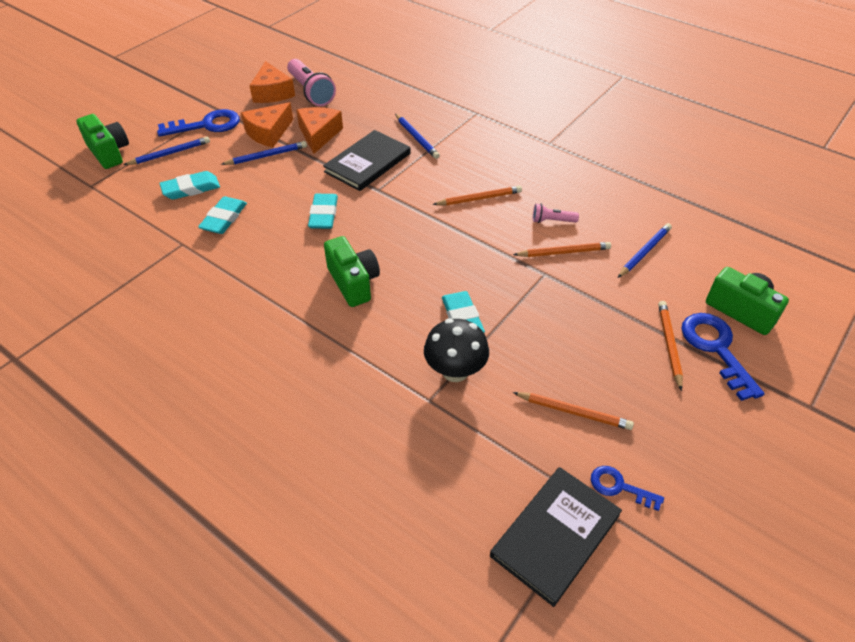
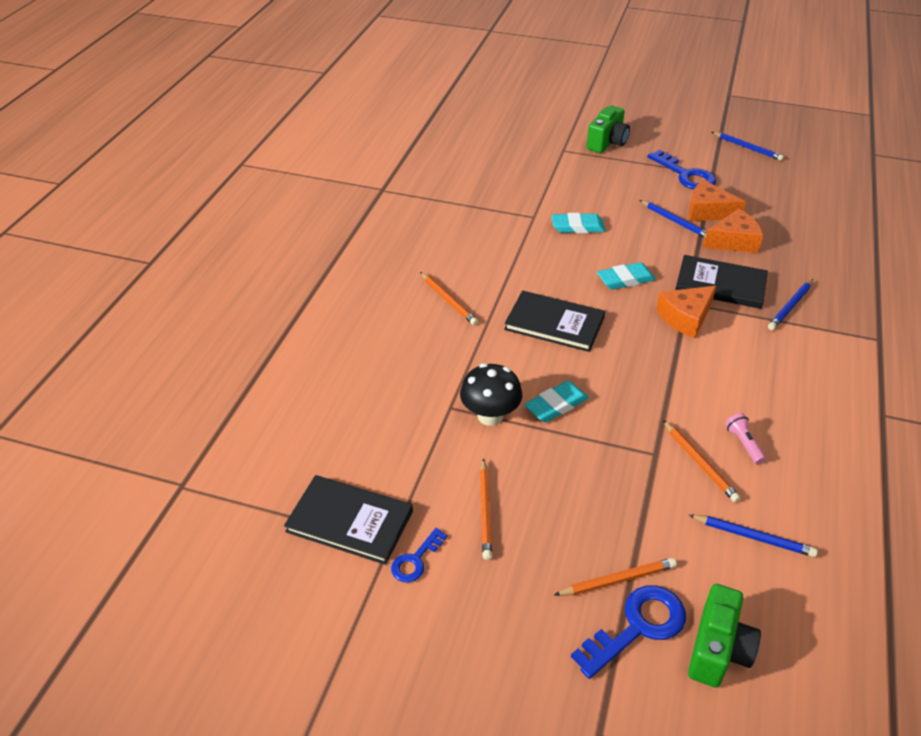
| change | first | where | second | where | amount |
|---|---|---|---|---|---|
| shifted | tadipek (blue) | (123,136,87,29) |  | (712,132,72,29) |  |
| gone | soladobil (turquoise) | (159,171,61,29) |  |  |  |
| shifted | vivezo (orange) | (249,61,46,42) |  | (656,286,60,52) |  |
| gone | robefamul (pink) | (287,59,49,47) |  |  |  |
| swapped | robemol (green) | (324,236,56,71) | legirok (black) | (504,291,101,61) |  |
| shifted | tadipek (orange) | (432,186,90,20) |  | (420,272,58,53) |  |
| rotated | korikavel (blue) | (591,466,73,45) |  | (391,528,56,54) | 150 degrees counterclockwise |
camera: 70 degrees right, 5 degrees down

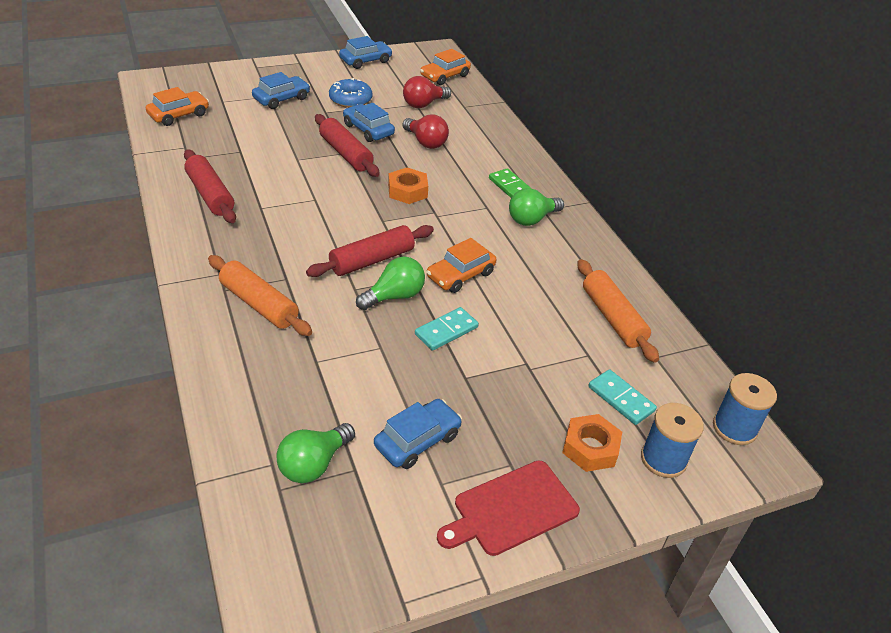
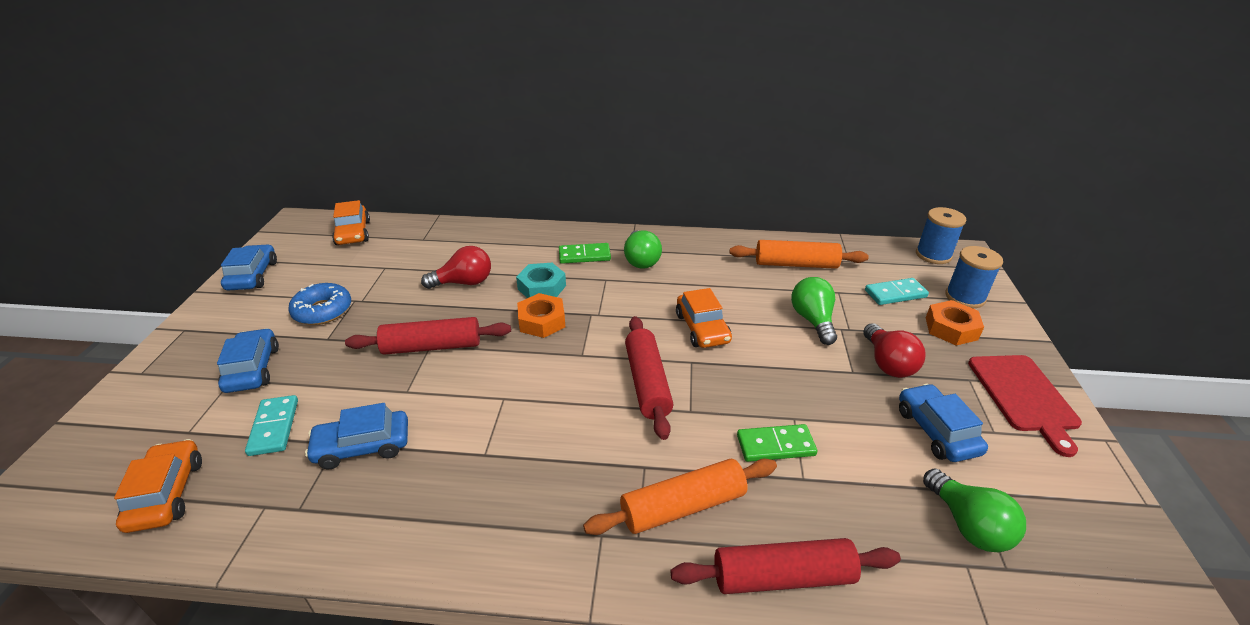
| change | first | where | second | where | amount |
|---|---|---|---|---|---|
| shifted | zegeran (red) | (184,149,52,74) |  | (671,538,230,56) |  |
| shifted | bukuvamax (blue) | (343,103,52,39) |  | (305,403,103,67) |  |
| shifted | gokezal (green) | (356,257,69,53) |  | (791,277,46,68) |  |
| shifted | gokezal (red) | (403,76,48,32) |  | (863,323,63,55) |  |
| shifted | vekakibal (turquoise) | (415,307,64,44) |  | (245,395,53,61) |  |
| new |  |  | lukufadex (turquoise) | (516,263,50,35) |  |
| new |  |  | vekakibal (green) | (737,424,80,38) |  |
camera: 60 degrees left, 5 degrees down

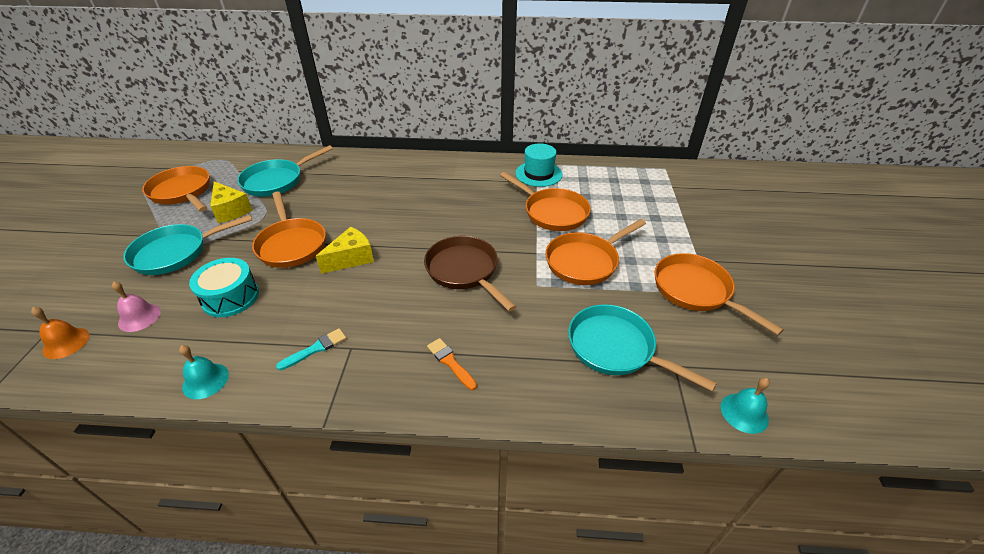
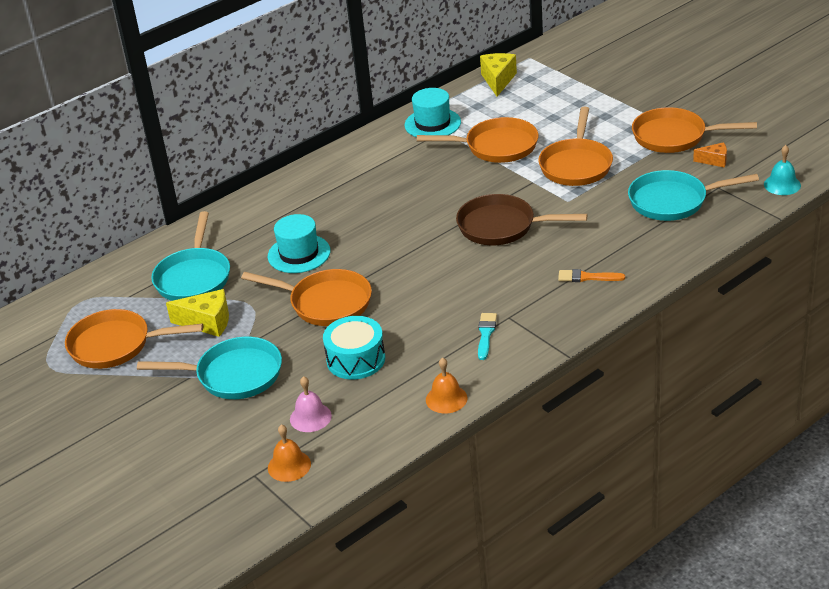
| change | first | where | second | where | amount |
|---|---|---|---|---|---|
| rotated | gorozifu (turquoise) | (123,215,129,60) |  | (137,337,145,62) | 105 degrees counterclockwise |
| repainted | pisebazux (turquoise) | (179,345,50,54) | pisebazux (orange) | (426,357,42,56) |  |
| shifted | vivezo (yellow) | (316,227,58,47) |  | (480,53,37,43) |  |
| new |  |  | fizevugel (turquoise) | (268,214,62,59) |  |
| new |  |  | vivezo (orange) | (693,142,34,26) |  |
camera: 40 degrees left, 5 degrees down

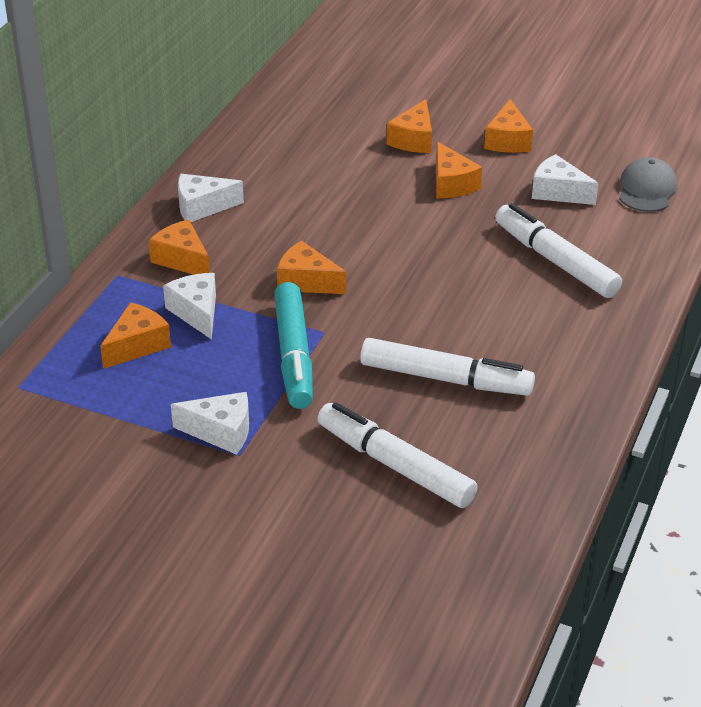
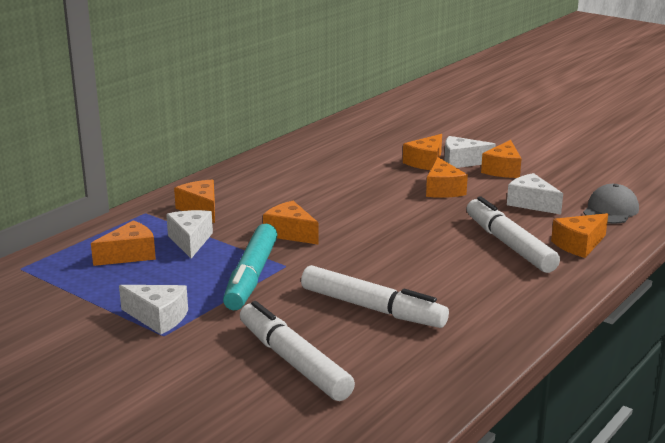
| change | first | where | second | where | amount |
|---|---|---|---|---|---|
| shifted | vivezo (white) | (178,174,66,48) |  | (445,136,51,32) |  |
| new |  |  | vivezo (orange) | (551,213,57,45) |  |
camera: 15 degrees right, 15 degrees down

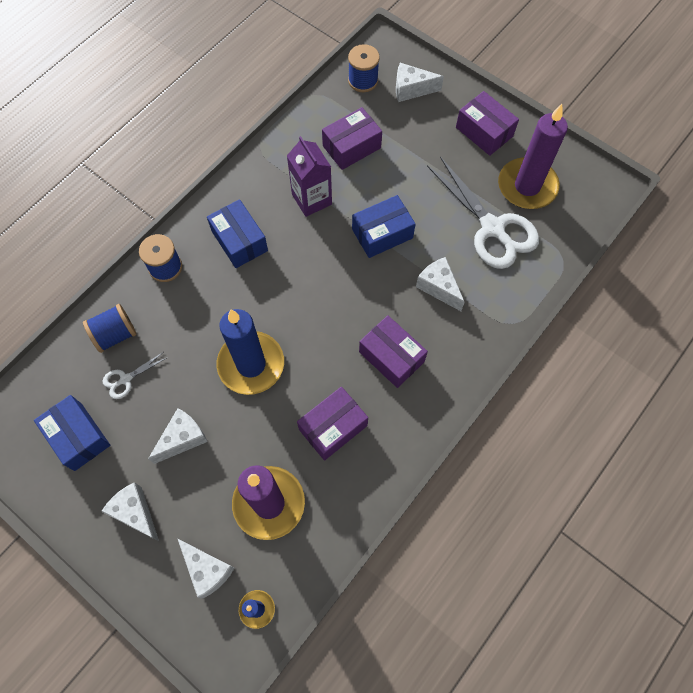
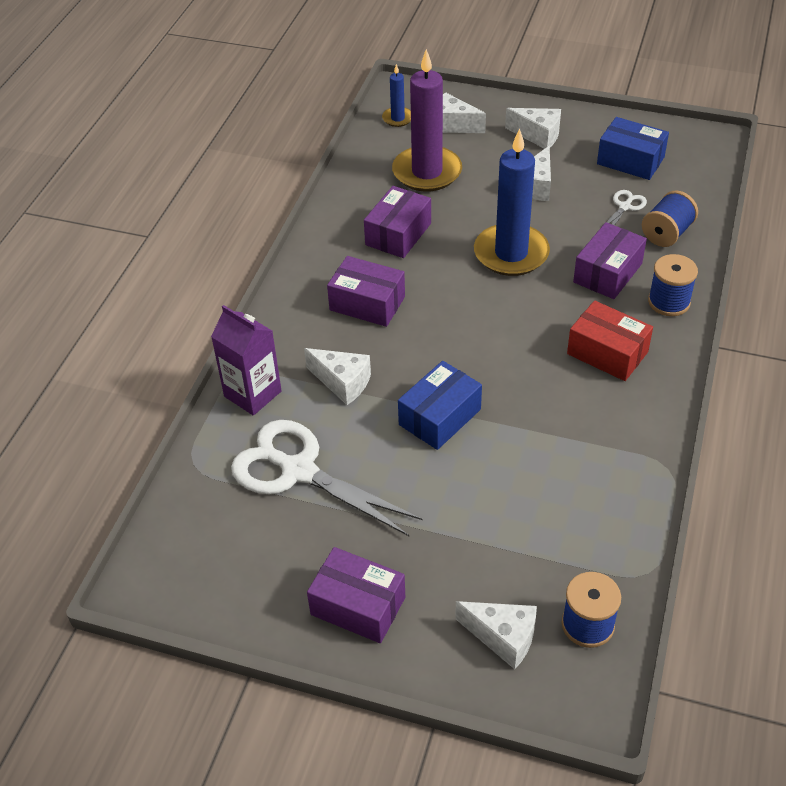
| change | first | where | second | where | amount |
|---|---|---|---|---|---|
| repainted | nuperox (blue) | (207,199,61,69) | nuperox (red) | (567,301,86,80) |  |
| shifted | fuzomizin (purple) | (287,136,45,81) |  | (211,305,71,111) |  |
| shifted | nuperox (purple) | (322,107,60,63) |  | (573,222,74,77) |  |
| rotated | vivezo (white) | (396,63,48,39) |  | (455,601,82,68) | 45 degrees clockwise |
| gone | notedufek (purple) | (498,104,70,105) |  |  |  |
camera: 160 degrees right, 20 degrees down

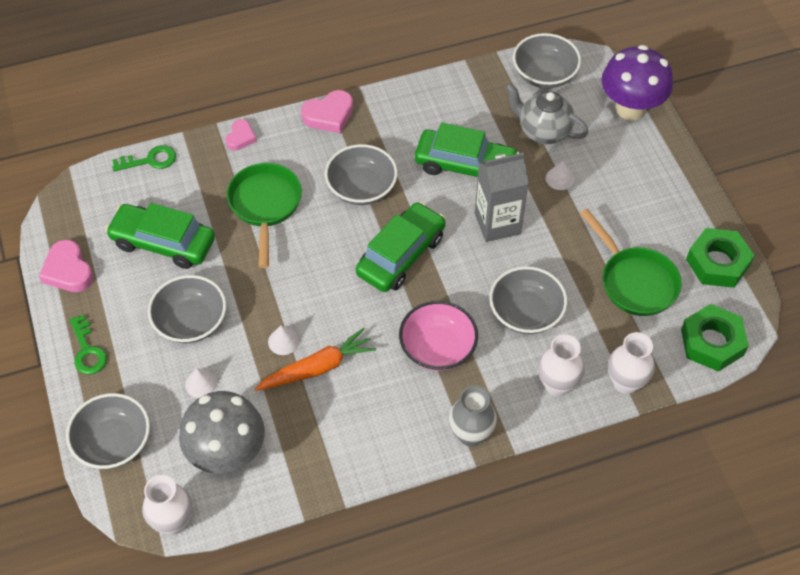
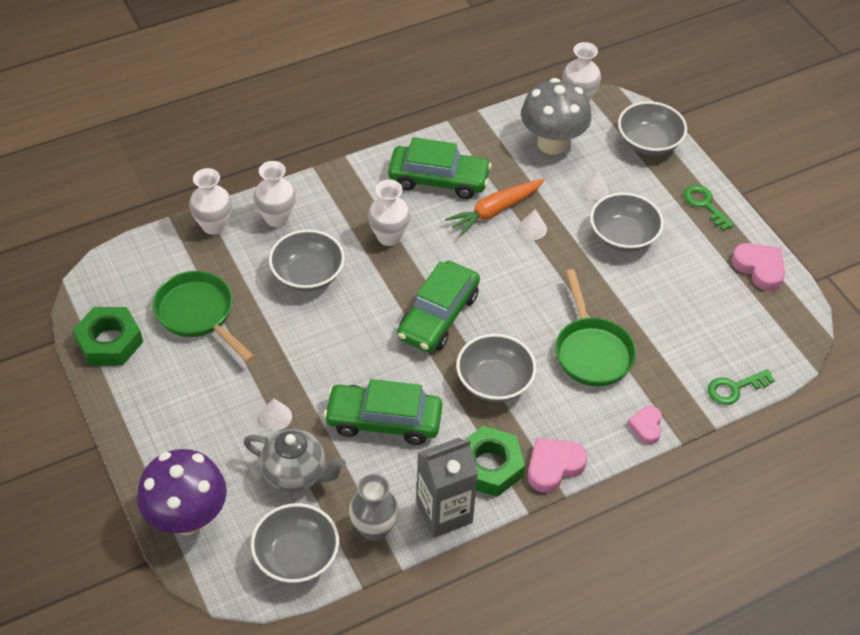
| change | first | where | second | where | amount |
|---|---|---|---|---|---|
| shifted | bukuvamax (green) | (105,203,110,66) |  | (388,137,104,62) |  |
| swapped | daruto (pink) | (399,301,79,70) | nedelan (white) | (368,180,42,66) |  |
| shifted | nedelan (grey) | (449,385,48,62) |  | (349,474,50,67) |  |
| shifted | fuzomizin (grey) | (475,153,54,89) |  | (416,438,62,100) |  |
| shifted | lukufadex (green) | (681,304,68,68) |  | (464,426,61,71) |  |
camera: 170 degrees right, 5 degrees down

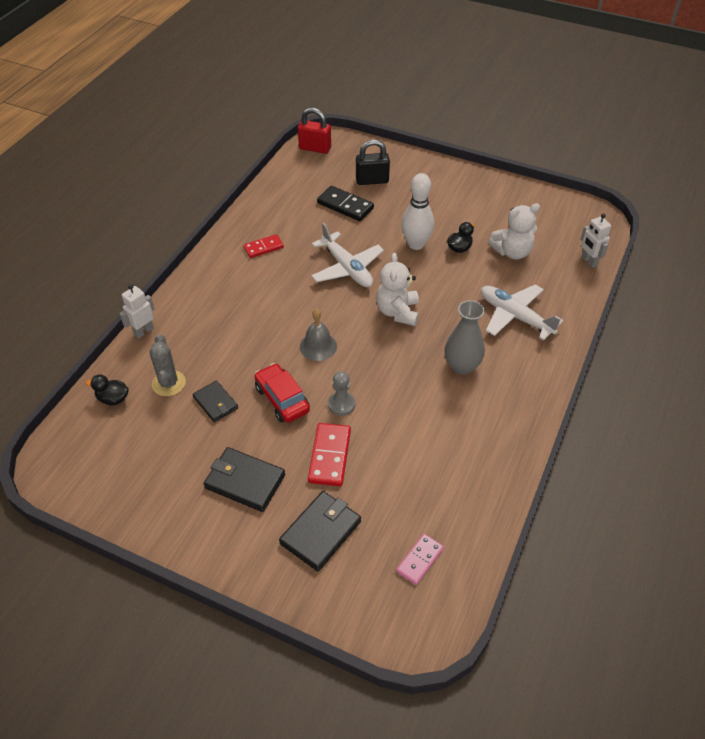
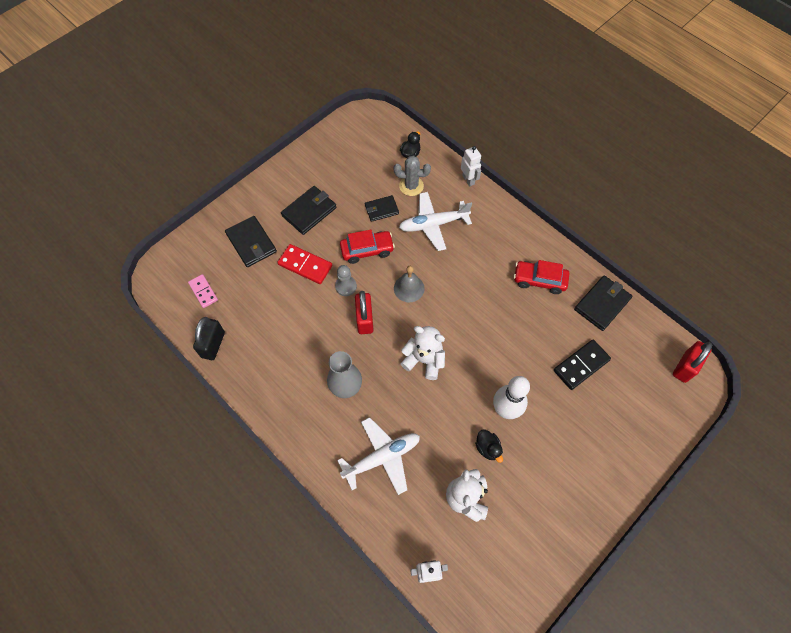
| change | first | where | second | where | amount |
|---|---|---|---|---|---|
| swapped | vekakibal (red) | (243,234,41,24) | bukuvamax (red) | (514,260,55,34) |  |
| shifted | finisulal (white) | (311,223,73,64) |  | (399,192,73,59) |  |
| shifted | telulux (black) | (356,139,34,46) |  | (193,317,32,43) |  |
| new |  |  | telulux (red) | (355,291,18,43) |  |
| new |  |  | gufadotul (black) | (574,275,59,56) |  |
camera: 110 degrees right, 15 degrees up

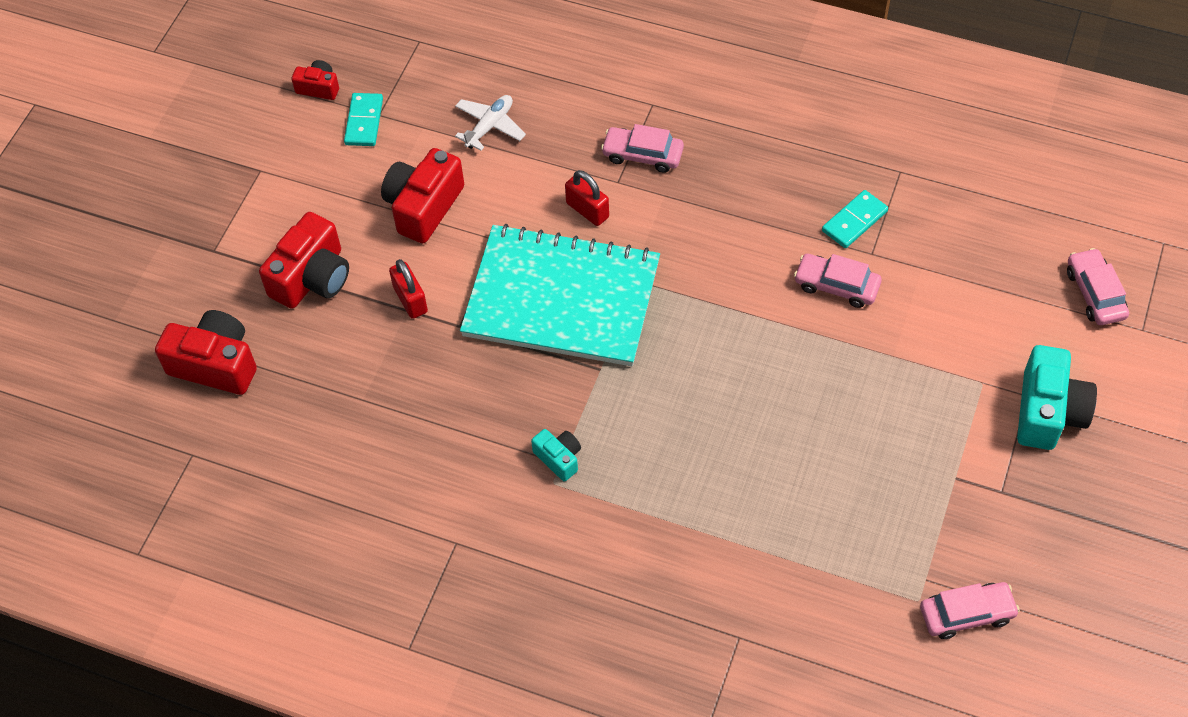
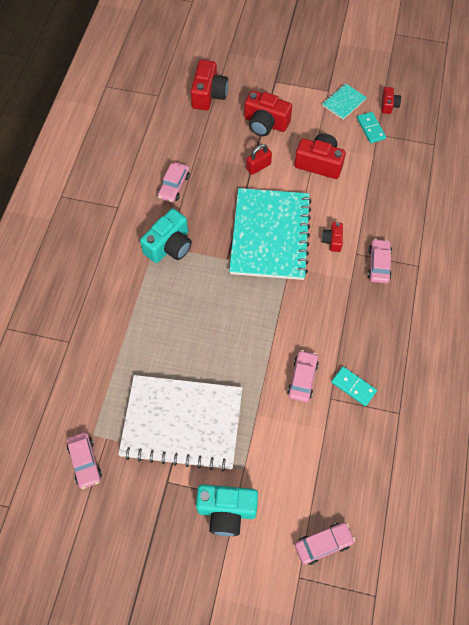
| change | first | where | second | where | amount |
|---|---|---|---|---|---|
| rotated | vekakibal (turquoise) | (344,93,39,53) |  | (357,112,29,31) | 75 degrees clockwise |
| gone | finisulal (white) | (455,95,71,56) |  |  |  |
| scaled | robemol (turquoise) | (531,429,50,52) |  | (140,209,52,54) | x1.87 |
| swapped | telulux (red) | (565,170,44,56) | robemol (red) | (322,222,21,30) |  |
| new |  |  | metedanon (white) | (118,375,124,96) |  |
| new |  |  | bukuvamax (pink) | (157,162,33,41) |  |
| new |  |  | metedanon (turquoise) | (322,83,45,36) |  |
camera: 80 degrees right, 5 degrees up

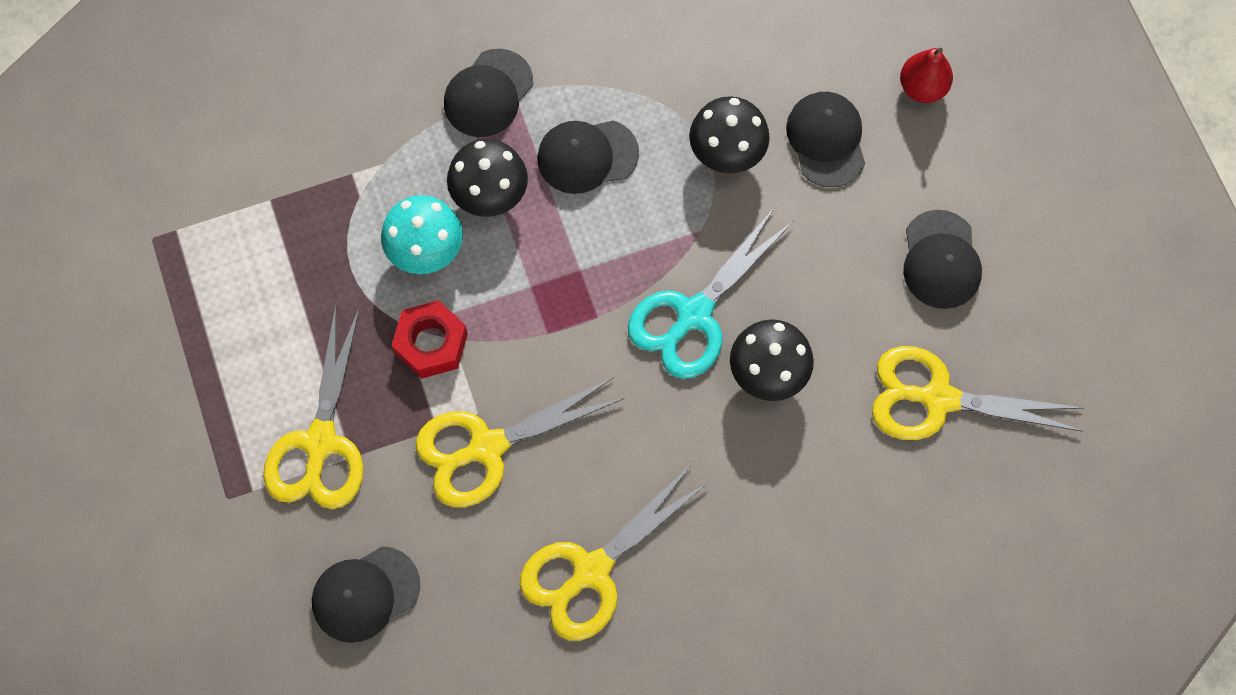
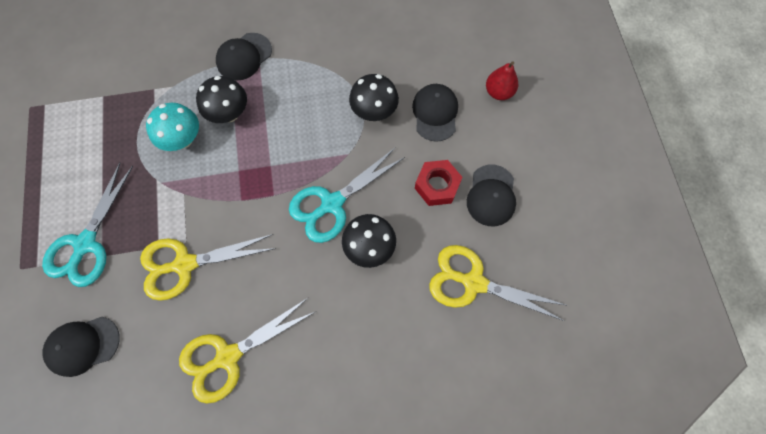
| change | first | where | second | where | amount |
|---|---|---|---|---|---|
| repainted | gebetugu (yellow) | (263,305,100,204) | gebetugu (turquoise) | (42,162,91,125) |  |
| shifted | lukufadex (red) | (392,300,76,79) |  | (415,160,47,46) |  |
| gone | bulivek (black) | (537,120,102,74) |  |  |  |
camera: 10 degrees right, 0 degrees up

